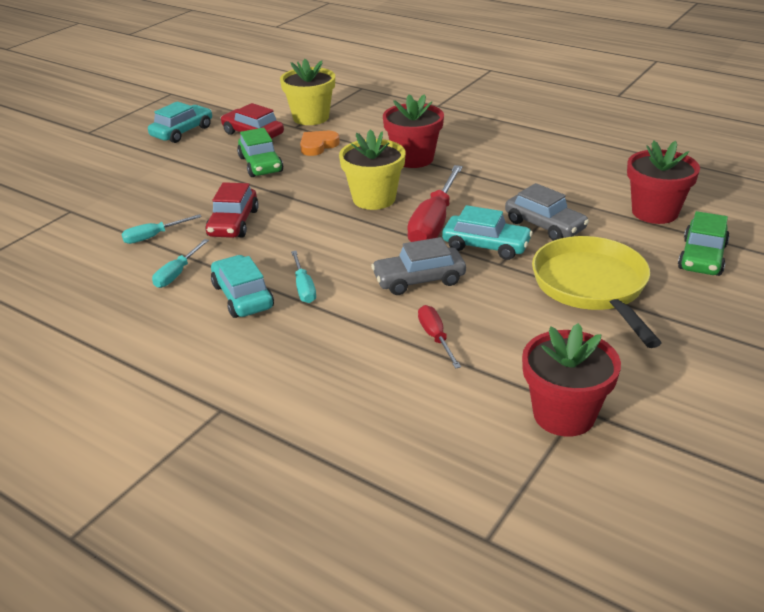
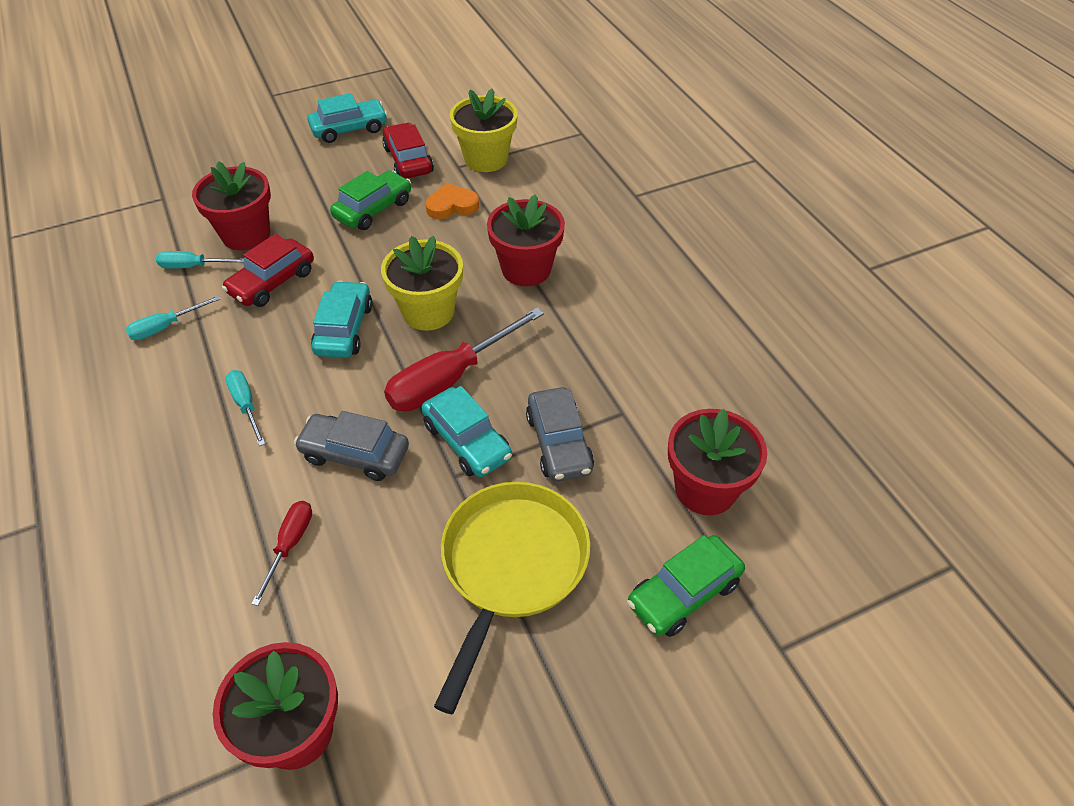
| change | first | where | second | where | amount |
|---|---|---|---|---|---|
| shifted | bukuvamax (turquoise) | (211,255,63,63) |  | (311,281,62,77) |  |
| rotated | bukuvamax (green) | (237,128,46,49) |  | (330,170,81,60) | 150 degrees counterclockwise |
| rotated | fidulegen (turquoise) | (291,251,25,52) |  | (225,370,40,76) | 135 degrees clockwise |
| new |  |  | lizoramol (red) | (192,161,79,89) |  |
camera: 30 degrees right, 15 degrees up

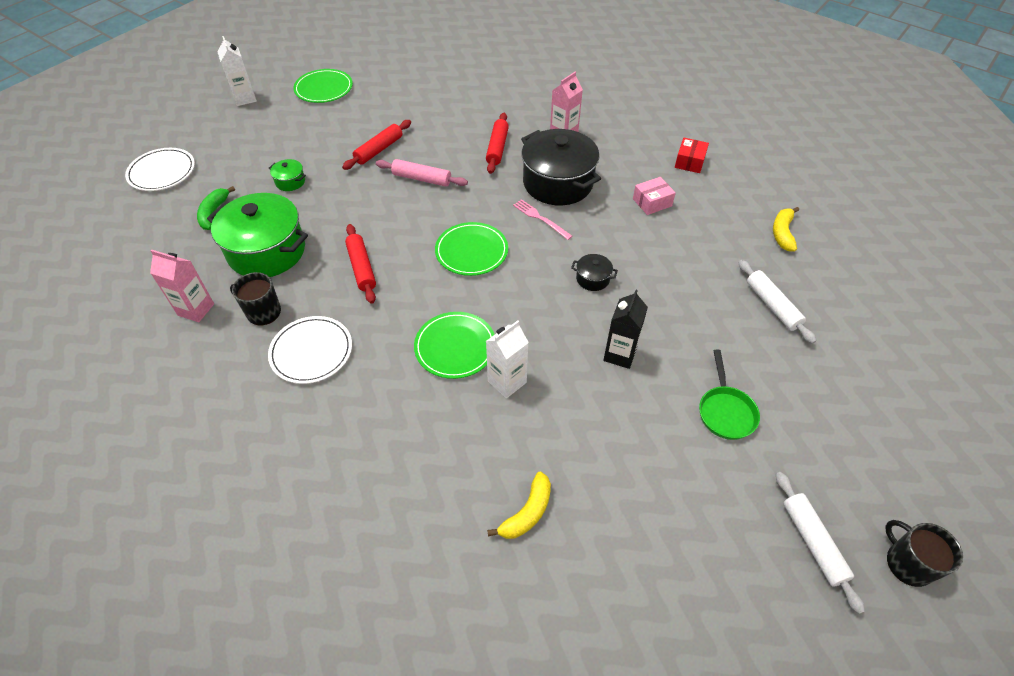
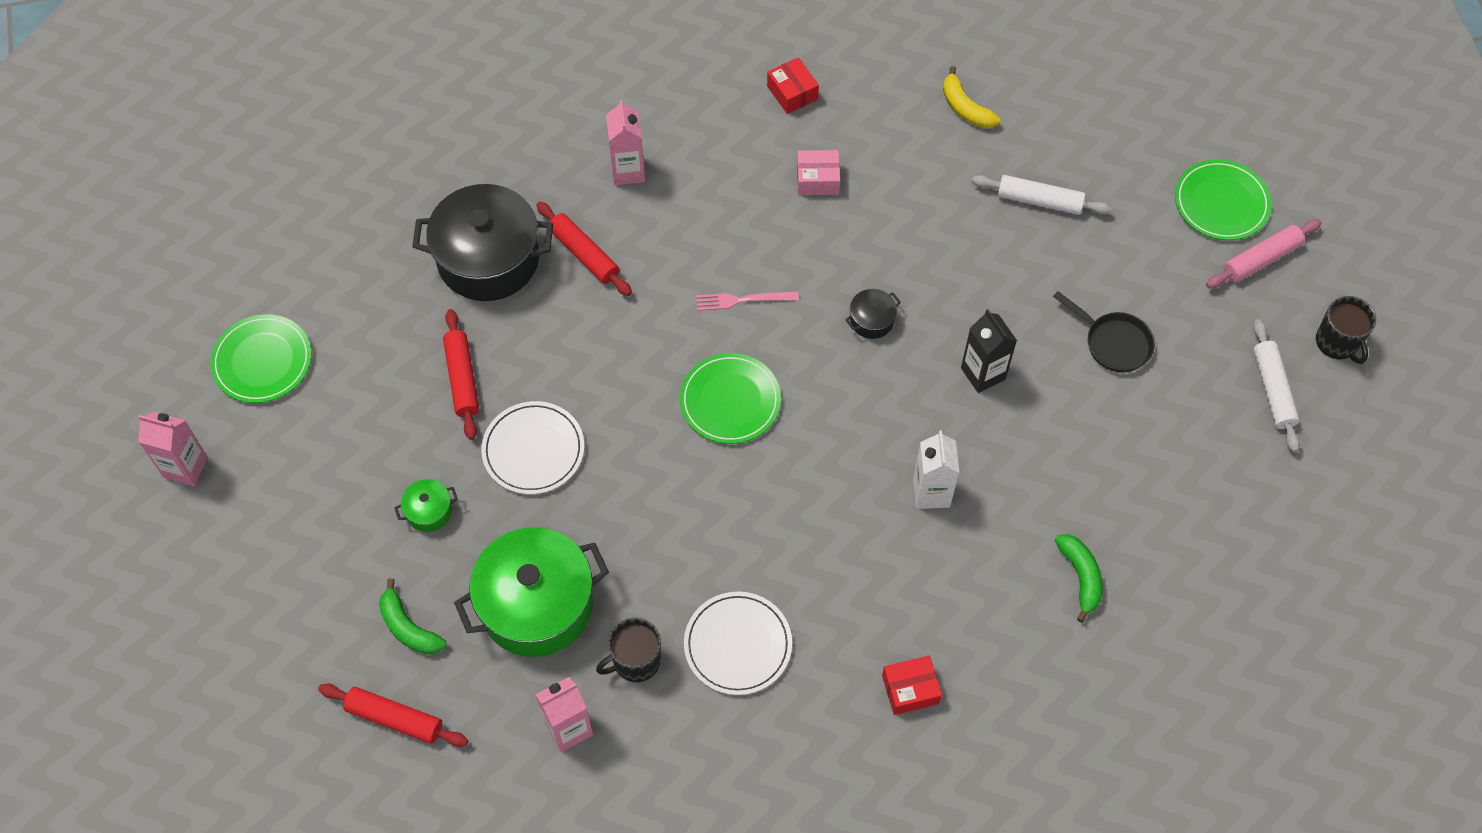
| change | first | where | second | where | amount |
|---|---|---|---|---|---|
| shifted | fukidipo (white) | (125,148,70,43) |  | (481,401,103,93) |  |
| repainted | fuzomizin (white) | (217,36,40,70) | fuzomizin (pink) | (138,412,70,74) |  |
| shifted | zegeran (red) | (345,224,31,80) |  | (318,684,150,63) |  |
| shifted | zegeran (pink) | (376,159,92,28) |  | (1206,219,116,69) |  |
| shifted | fukidipo (green) | (414,312,81,67) |  | (1175,159,96,81) |  |
| repainted | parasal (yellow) | (487,472,64,67) | parasal (green) | (1055,534,47,89) |  |
| shifted | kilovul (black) | (521,129,80,76) |  | (412,184,141,117) |  |
| rotated | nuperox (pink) | (633,177,43,38) |  | (797,150,43,45) | 75 degrees clockwise |
| repainted | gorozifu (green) | (699,350,61,90) | gorozifu (black) | (1053,291,102,82) |  |
| rotated | zegeran (white) | (776,472,89,142) |  | (1253,319,47,133) | 60 degrees clockwise |
| rotated | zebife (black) | (885,520,78,67) |  | (1316,296,60,68) | 120 degrees counterclockwise |
| new |  |  | nuperox (red) | (882,656,60,59) |  |
camera: 50 degrees left, 10 degrees up

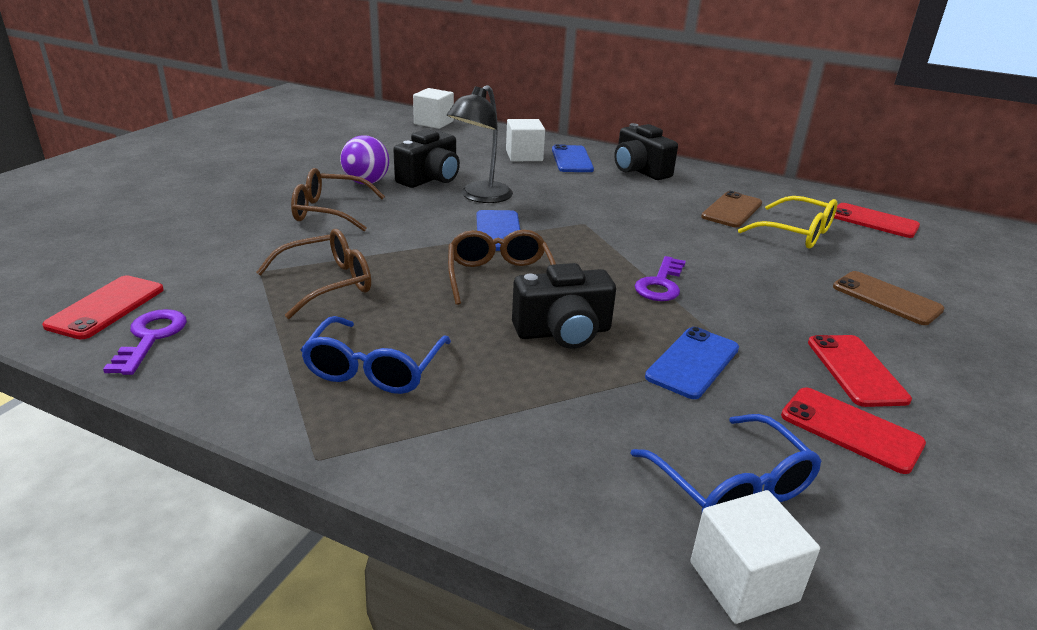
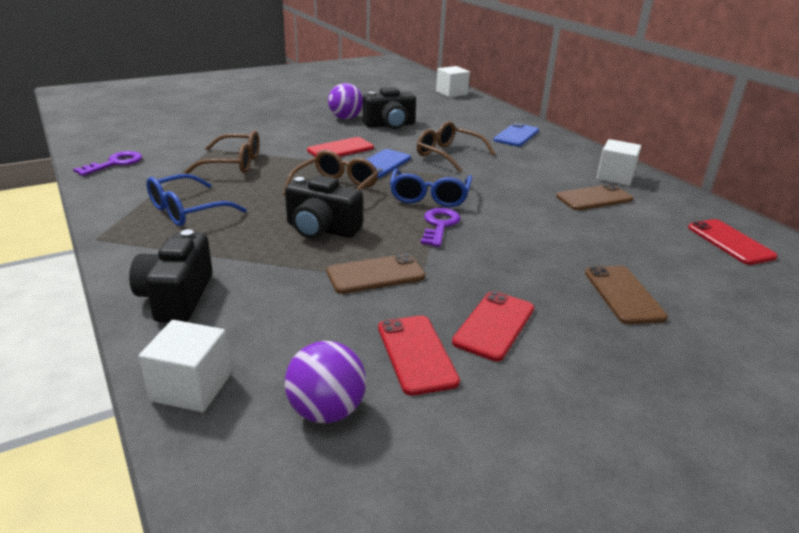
| change | first | where | second | where | amount |
|---|---|---|---|---|---|
| shifted | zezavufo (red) | (42,276,122,64) |  | (307,137,67,20) |  |
| shifted | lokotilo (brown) | (291,168,94,63) |  | (417,121,78,52) |  |
| gone | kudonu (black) | (447,85,66,118) |  |  |  |
| shifted | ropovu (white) | (506,119,39,43) |  | (596,139,45,47) |  |
| shifted | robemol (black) | (614,123,64,57) |  | (129,229,84,93) |  |
| shifted | lokotilo (blue) | (630,414,192,97) |  | (390,169,82,38) |  |
| rotated | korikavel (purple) | (635,256,51,45) |  | (421,208,40,39) | 135 degrees clockwise |
| repainted | zezavufo (blue) | (645,327,94,72) | zezavufo (brown) | (327,253,98,41) |  |
| gone | lokotilo (yellow) | (738,196,99,52) |  |  |  |
| new |  |  | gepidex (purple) | (285,341,81,82) |  |
camera: 35 degrees right, 0 degrees up

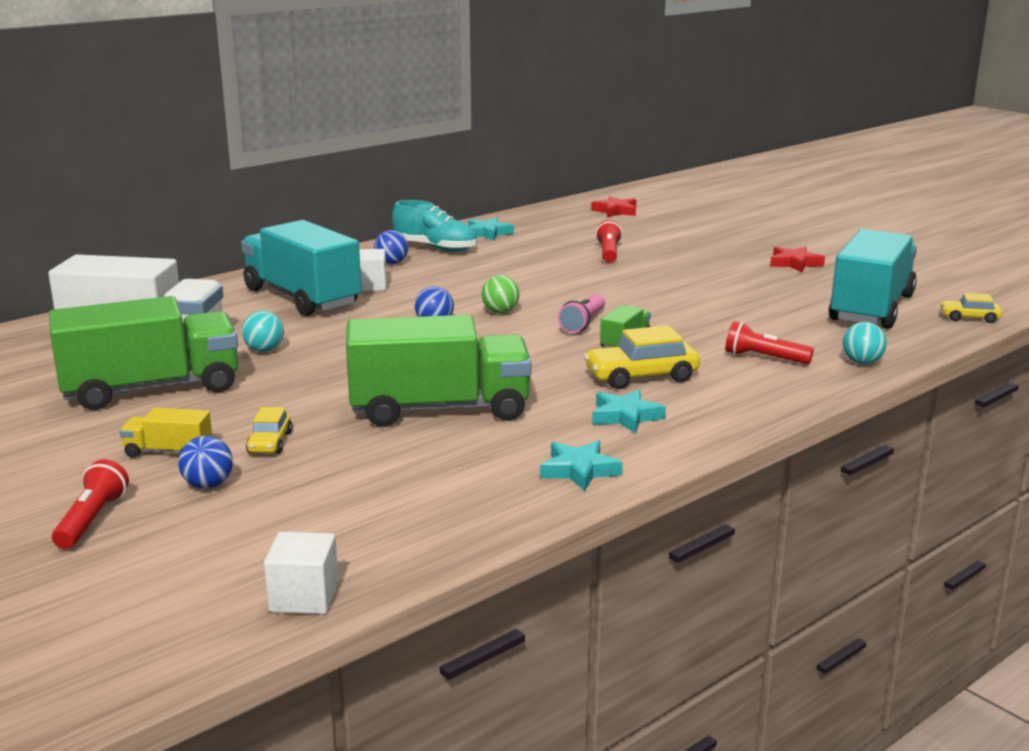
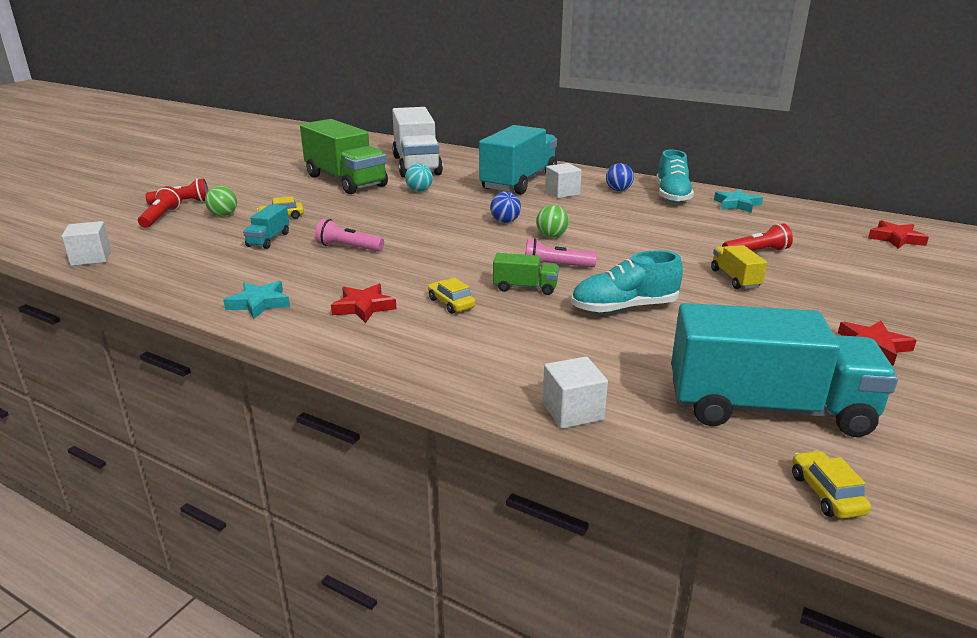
| change | first | where | second | where | amount |
|---|---|---|---|---|---|
| shifted | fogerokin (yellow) | (120,408,92,50) |  | (711,245,56,44) |  |
| repainted | gepidex (blue) | (178,436,55,53) | gepidex (green) | (205,186,32,30) |  |
| swapped | fogerokin (green) | (346,315,186,112) | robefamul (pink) | (315,219,69,33) |  |
| scaled | bukuvamax (yellow) | (584,325,116,64) |  | (428,278,48,36) | x0.58 |
| repainted | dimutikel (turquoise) | (592,389,74,44) | dimutikel (red) | (331,284,65,39) |  |
| shifted | robefamul (red) | (725,321,89,43) |  | (138,186,44,42) |  |
| swapped | gepidex (turquoise) | (843,322,44,42) | ropovu (white) | (543,357,65,72) |  |
| new |  |  | fogerokin (turquoise) | (243,204,46,45) |  |
| new |  |  | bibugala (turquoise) | (571,250,112,63) |  |
camera: 70 degrees right, 5 degrees up

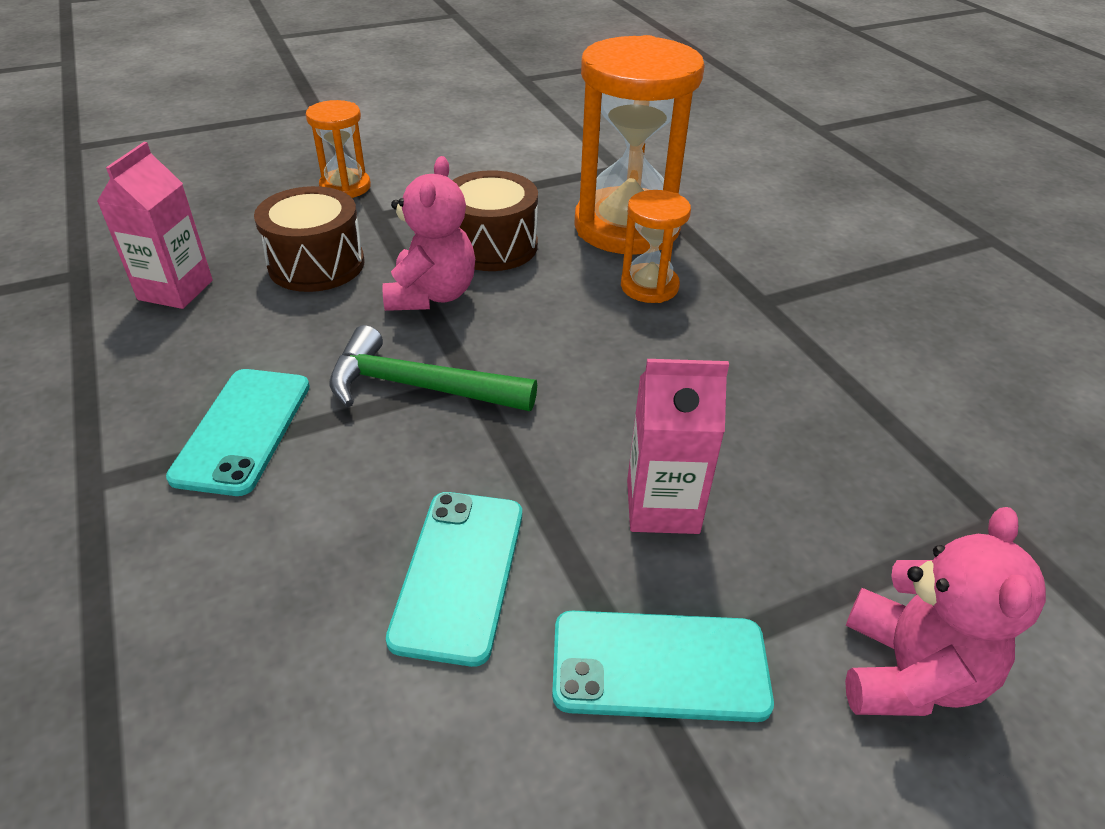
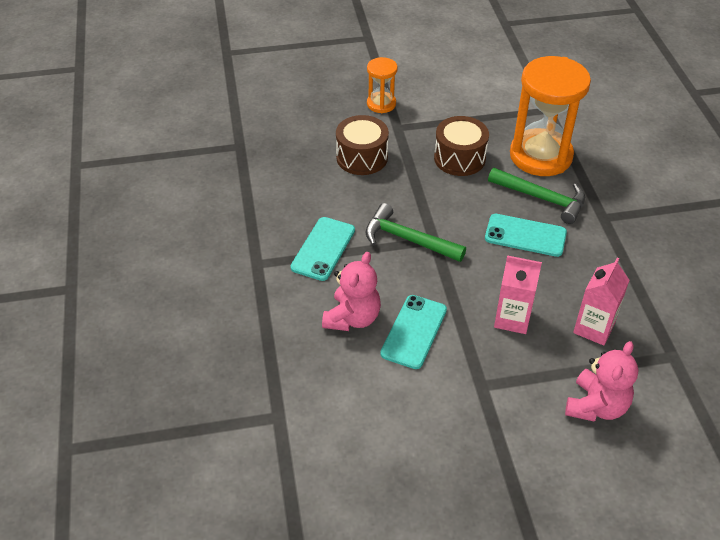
| change | first | where | second | where | amount |
|---|---|---|---|---|---|
| shifted | fuzomizin (pink) | (97,142,116,167) |  | (573,258,57,88) |  |
| shifted | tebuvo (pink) | (382,156,93,155) |  | (322,252,59,79) |  |
| shifted | zezavufo (turquoise) | (552,611,222,111) |  | (485,214,82,43) |  |
| swapped | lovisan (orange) | (621,190,70,113) | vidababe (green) | (488,168,97,56) |  |
camera: 15 degrees right, 5 degrees up

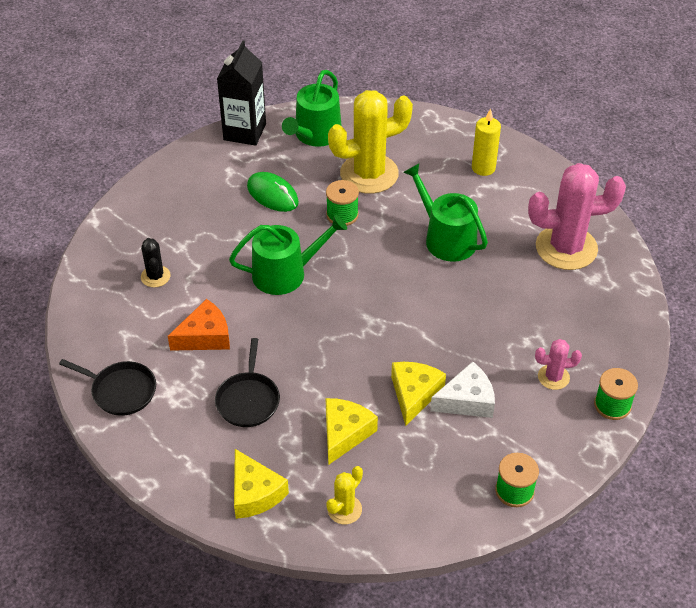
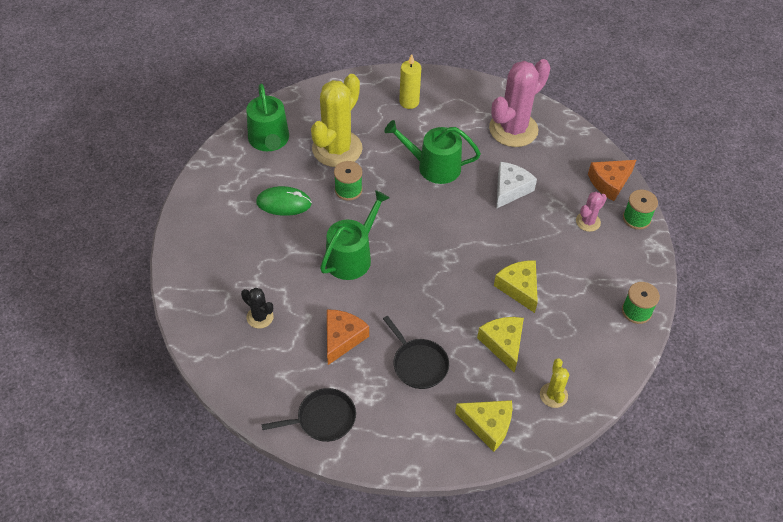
| change | first | where | second | where | amount |
|---|---|---|---|---|---|
| gone | fuzomizin (black) | (217,40,49,106) |  |  |  |
| shifted | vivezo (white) | (430,362,65,56) |  | (496,162,41,47) |  |
| new |  |  | vivezo (orange) | (588,160,48,41) |  |
camera: 40 degrees left, 5 degrees up

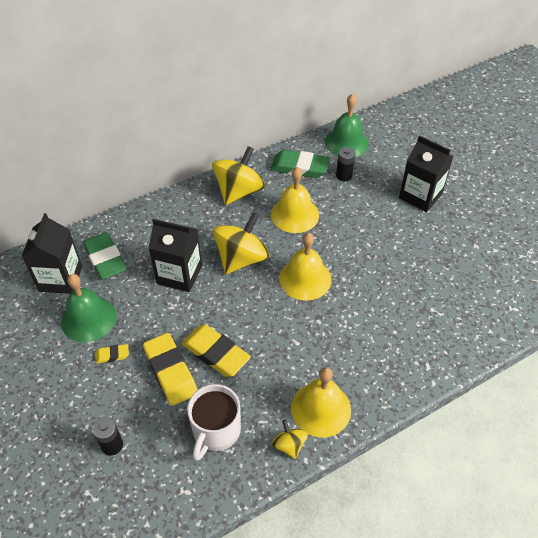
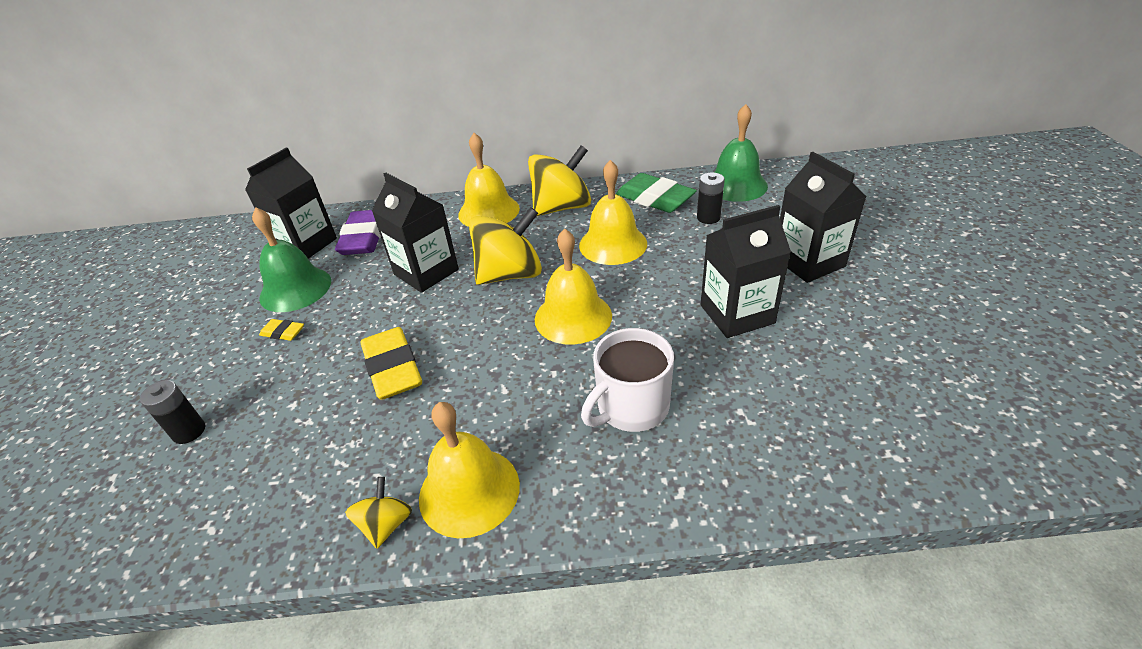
| change | first | where | second | where | amount |
|---|---|---|---|---|---|
| repainted | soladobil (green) | (83,232,43,48) | soladobil (purple) | (335,210,46,45) |  |
| gone | soladobil (yellow) | (143,333,54,73) |  |  |  |
| shifted | zebife (white) | (187,384,54,77) |  | (581,328,93,104) |  |
| new |  |  | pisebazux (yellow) | (458,133,62,94) |  |
| new |  |  | fuzomizin (black) | (700,205,91,133) |  |
camera: 30 degrees right, 10 degrees down

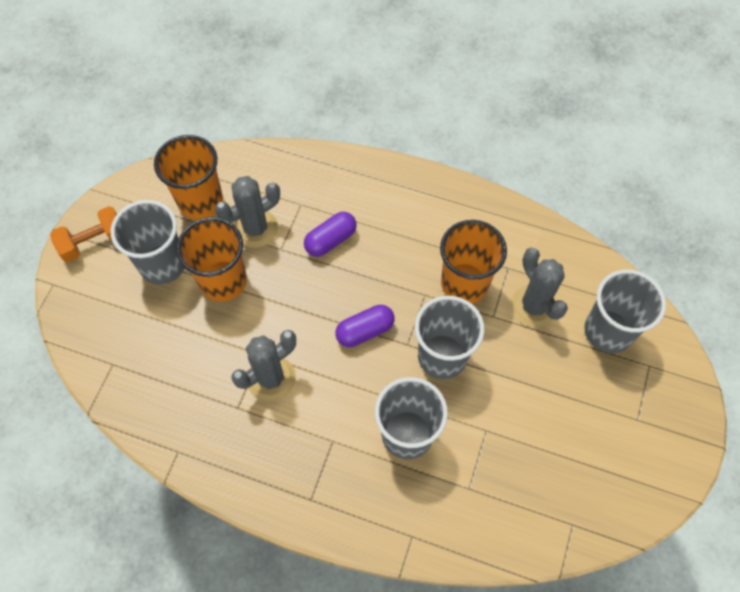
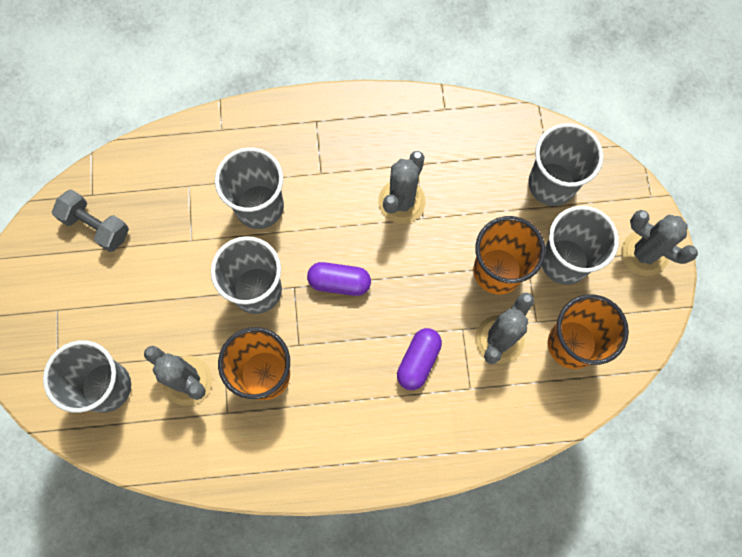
| change | first | where | second | where | amount |
|---|---|---|---|---|---|
| swapped | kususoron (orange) | (50,206,67,56) | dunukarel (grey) | (621,210,77,66) |  |
| rotated | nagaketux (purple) | (335,305,60,42) |  | (307,262,64,34) | 60 degrees clockwise |
| new |  |  | kususoron (grey) | (52,189,77,63) |  |
| new |  |  | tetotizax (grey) | (528,123,75,83) |  |
camera: 155 degrees right, 10 degrees up

